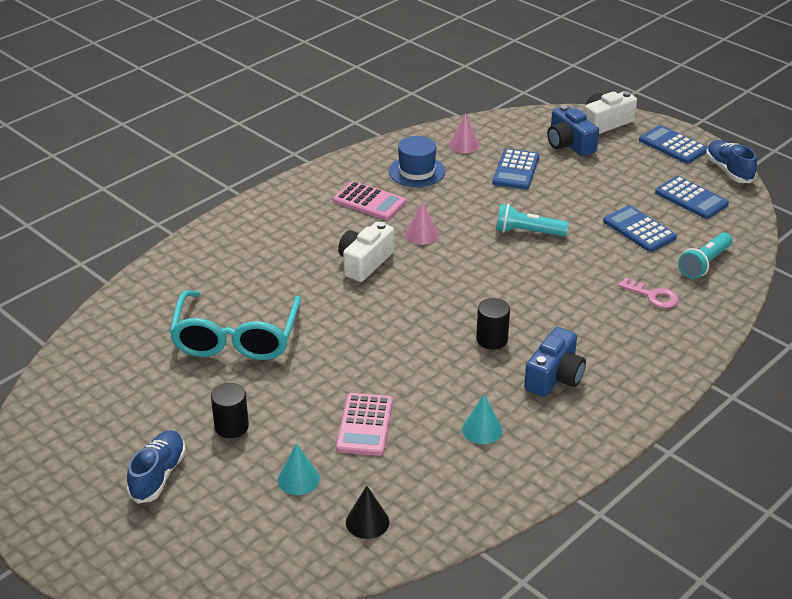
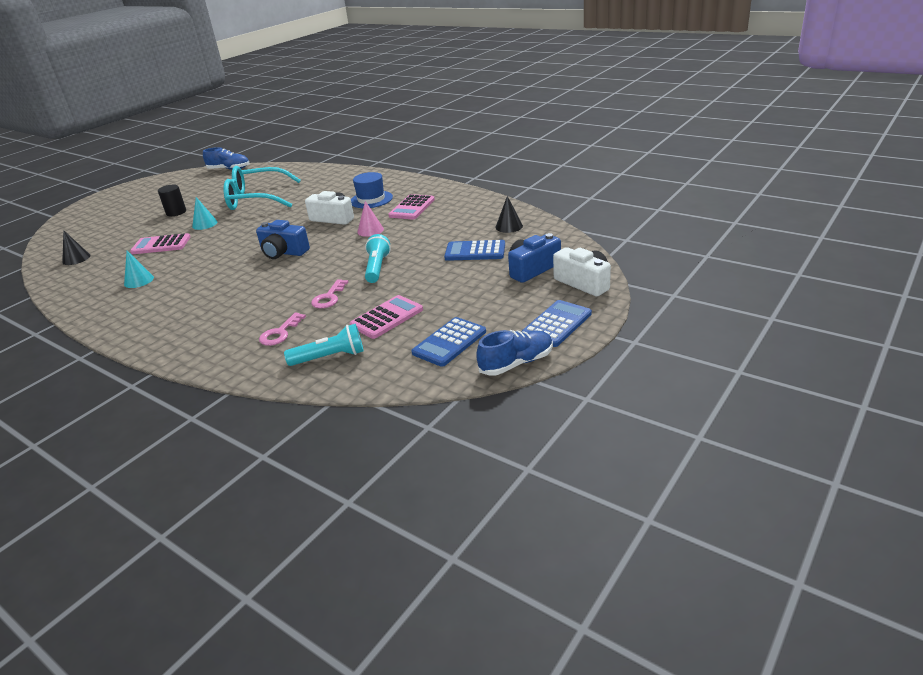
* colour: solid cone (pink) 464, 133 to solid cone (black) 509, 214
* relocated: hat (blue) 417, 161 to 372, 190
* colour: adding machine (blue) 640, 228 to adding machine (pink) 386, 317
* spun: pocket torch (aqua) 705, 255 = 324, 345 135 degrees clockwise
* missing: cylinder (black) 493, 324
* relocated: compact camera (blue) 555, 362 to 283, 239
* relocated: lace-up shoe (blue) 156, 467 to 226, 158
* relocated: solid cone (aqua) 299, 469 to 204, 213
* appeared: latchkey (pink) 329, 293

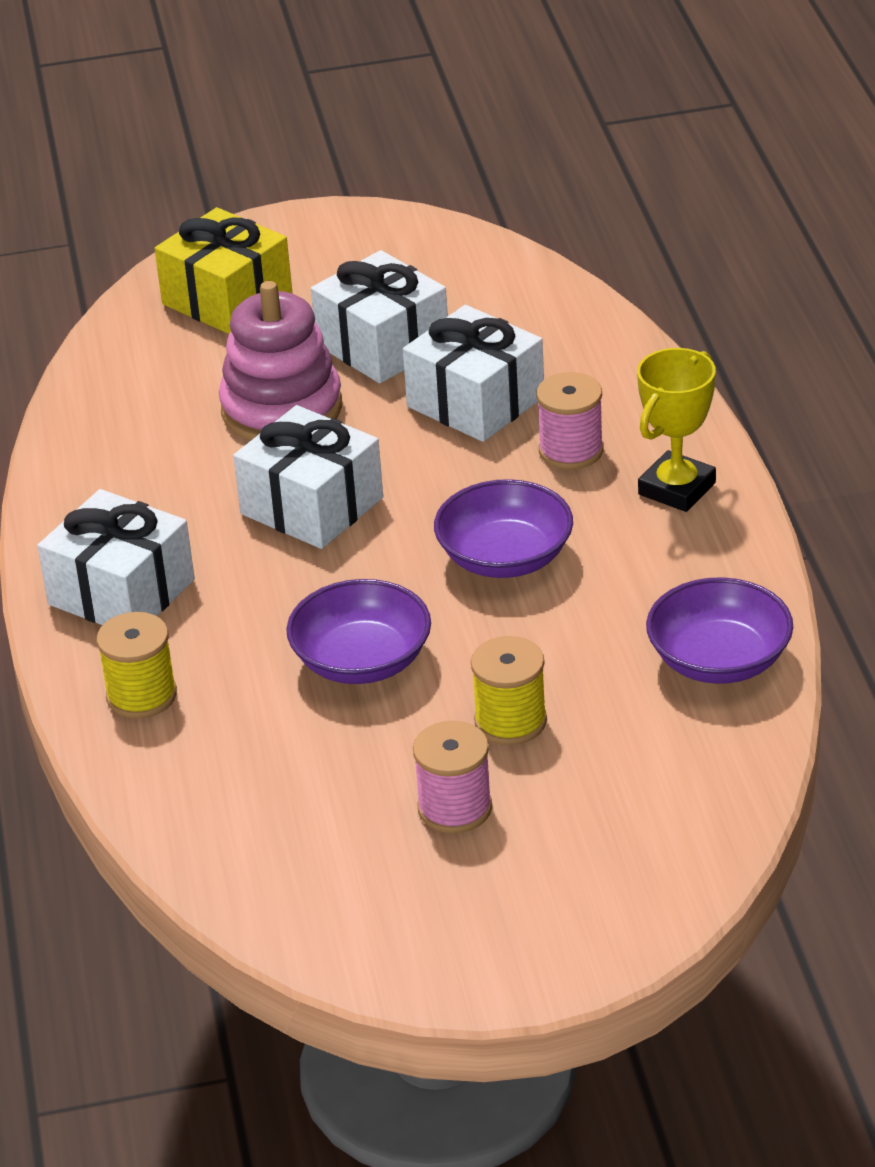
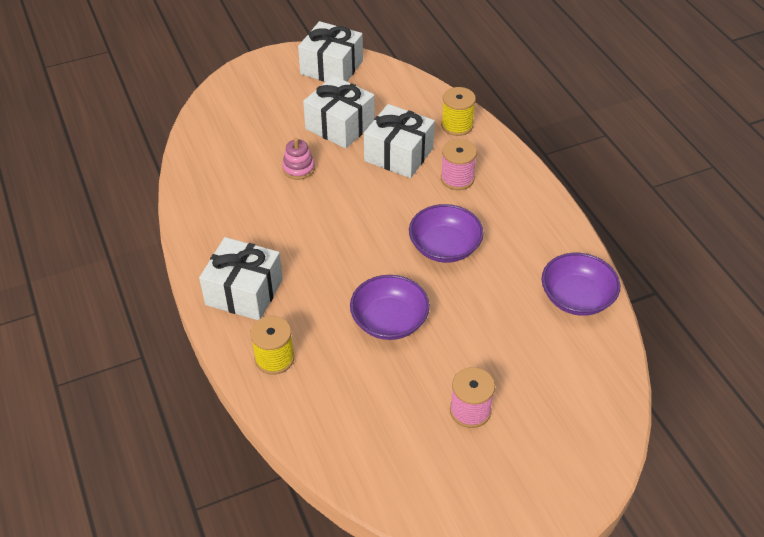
* missing: gift (yellow) 223, 270
* size: stacking rings (pink) 280, 361 = 298, 159 x0.50
* missing: prize cup (yellow) 676, 430
* relocated: gift (white) 308, 477 to 330, 51
* relocated: bobbin (yellow) 509, 690 to 458, 111

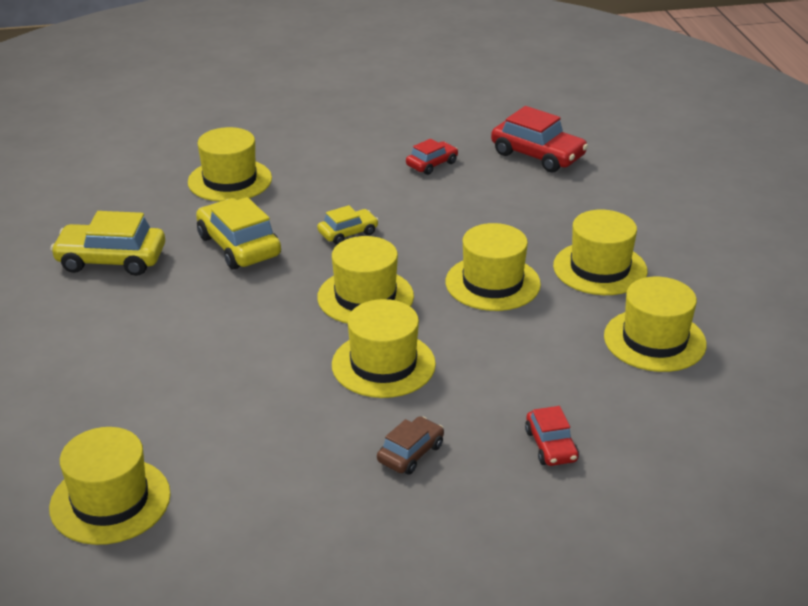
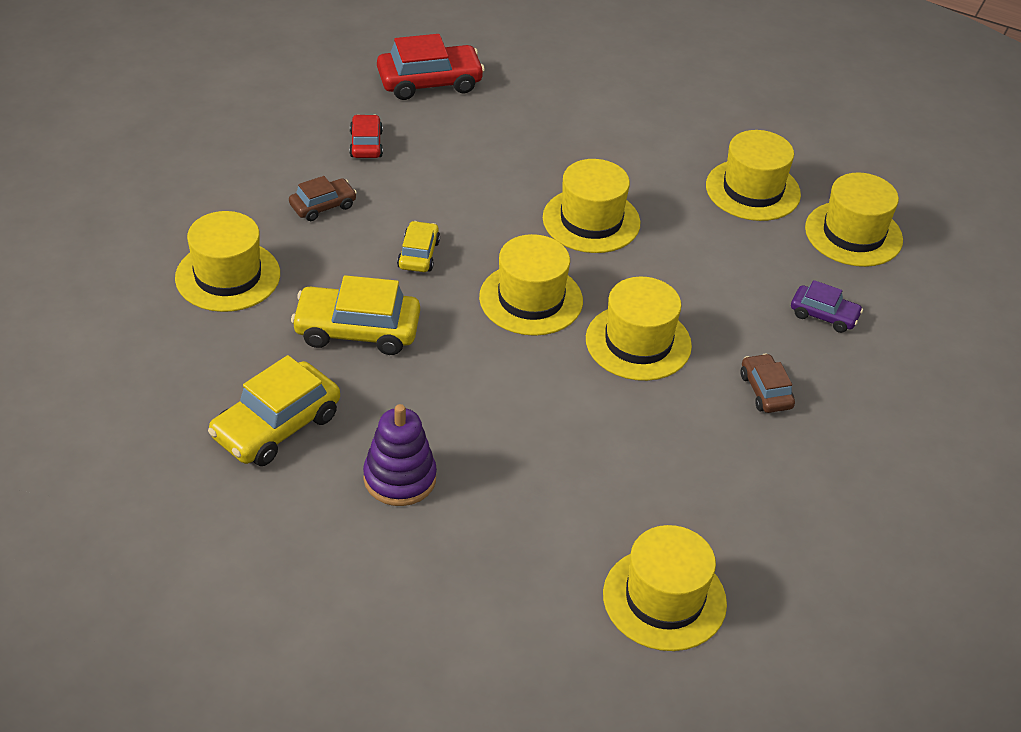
* relocated: hat (yellow) 600, 252 to 854, 220
* colour: car (crimson) 552, 436 to car (purple) 827, 306
* appeared: car (russet) 323, 198
* appeared: stacking rings (purple) 400, 455

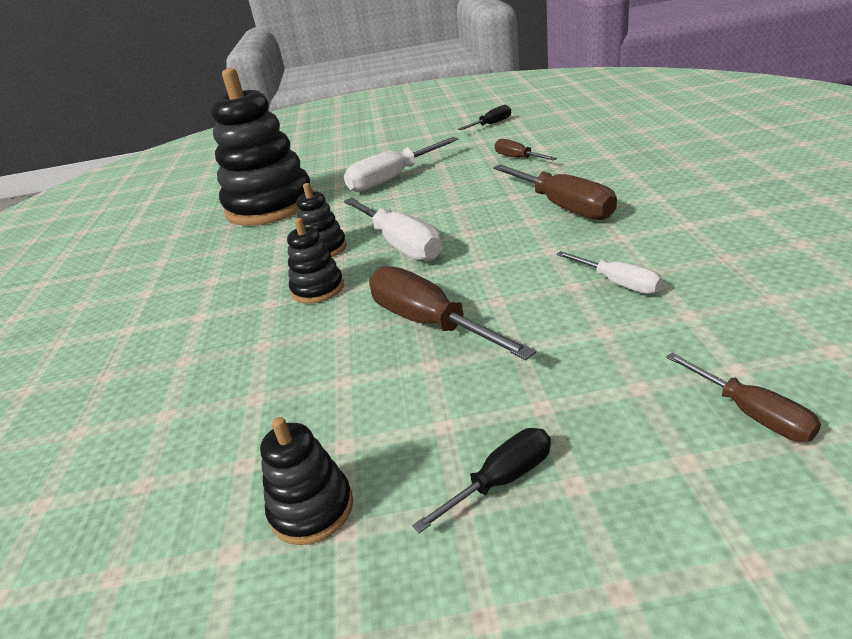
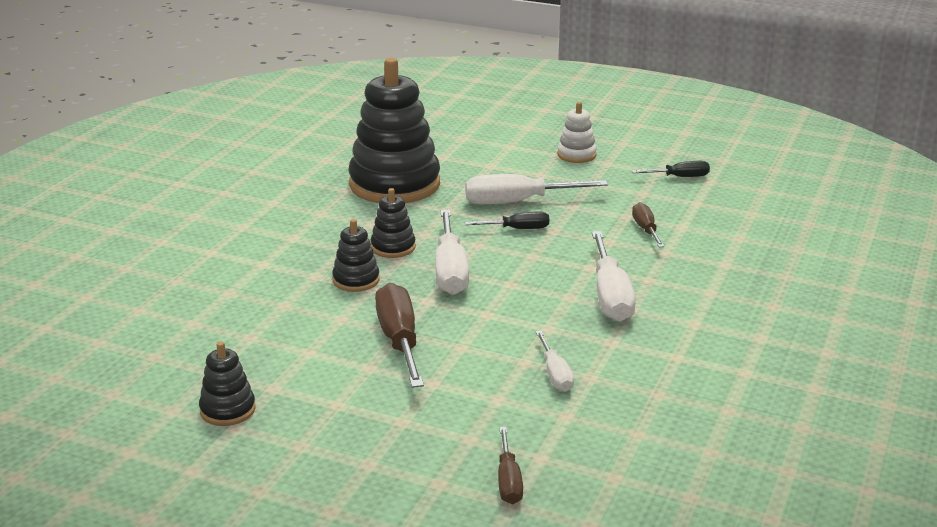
* colour: hand screwdriver (russet) 555, 192 to hand screwdriver (white) 614, 276
* relocated: hand screwdriver (black) 481, 480 to 507, 220
* appeared: stacking rings (white) 577, 132

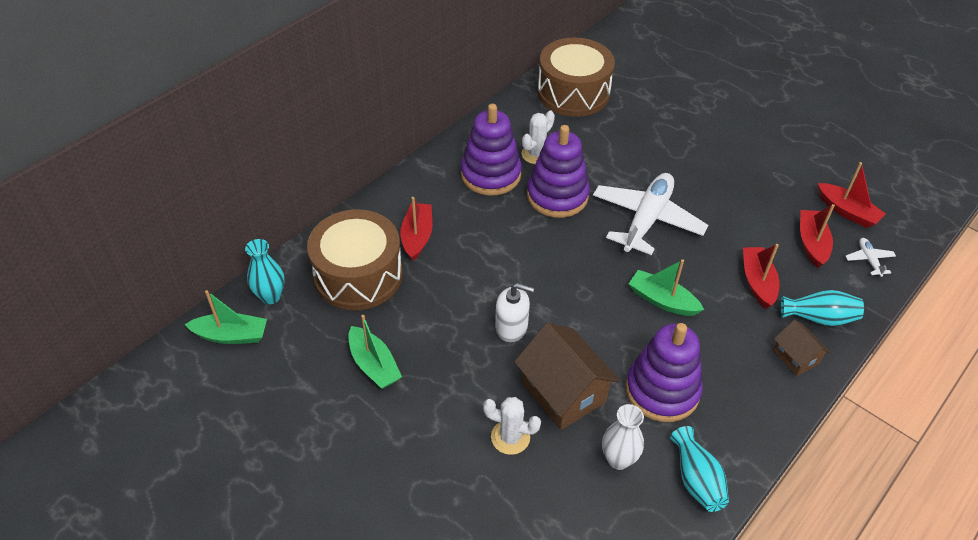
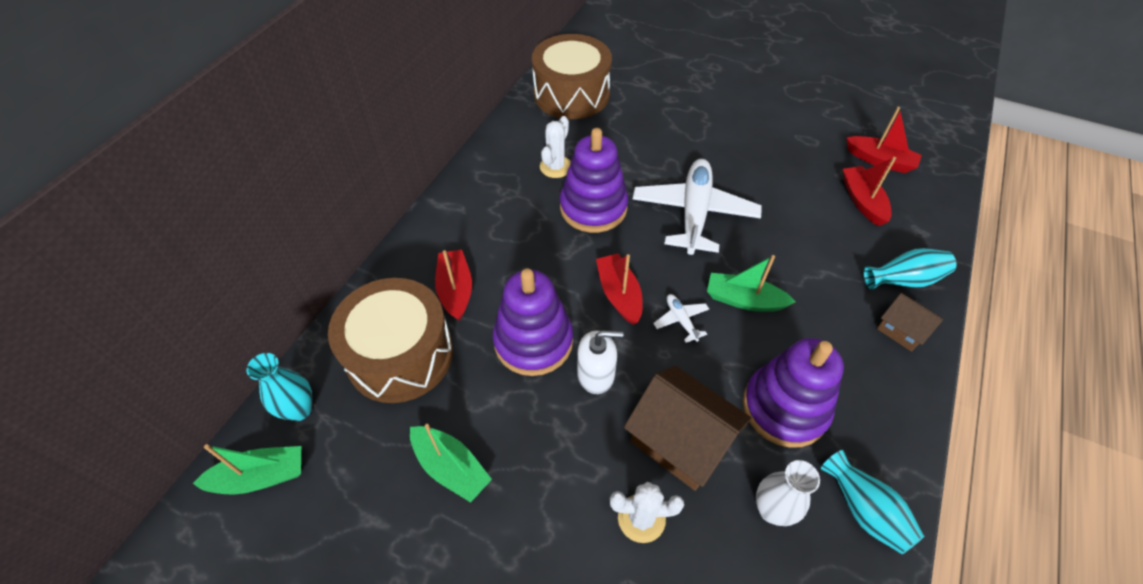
* relocated: stacking rings (purple) 491, 149 to 533, 322
* relocated: aeroplane (white) 870, 257 to 681, 318
* relocated: sailboat (crimson) 761, 276 to 619, 289

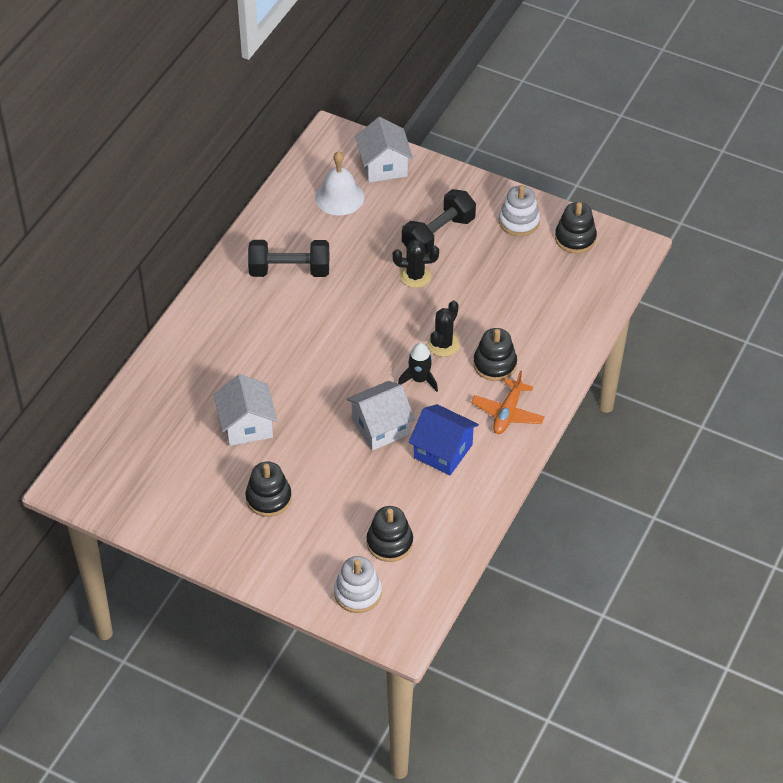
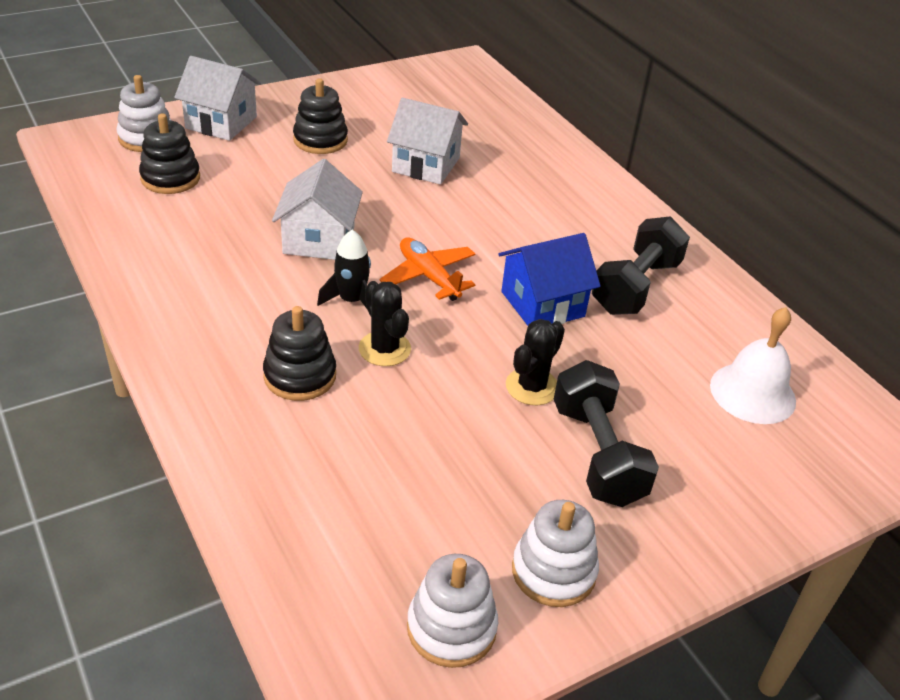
* relocated: house (white) 384, 150 to 217, 98
* colour: stacking rings (black) 576, 227 to stacking rings (white) 452, 611
* relocated: aeroplane (orange) 507, 402 to 427, 269
* relocated: house (blue) 443, 439 to 549, 279

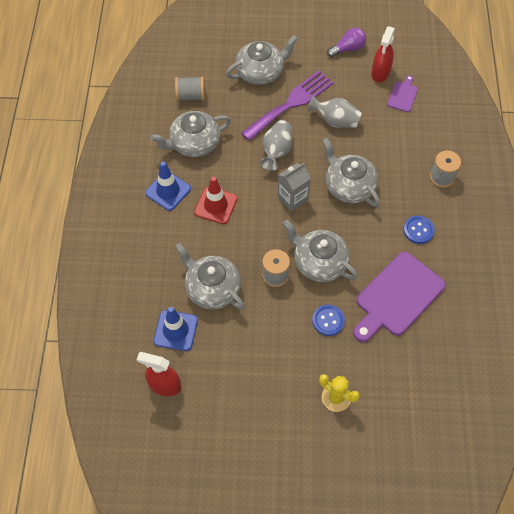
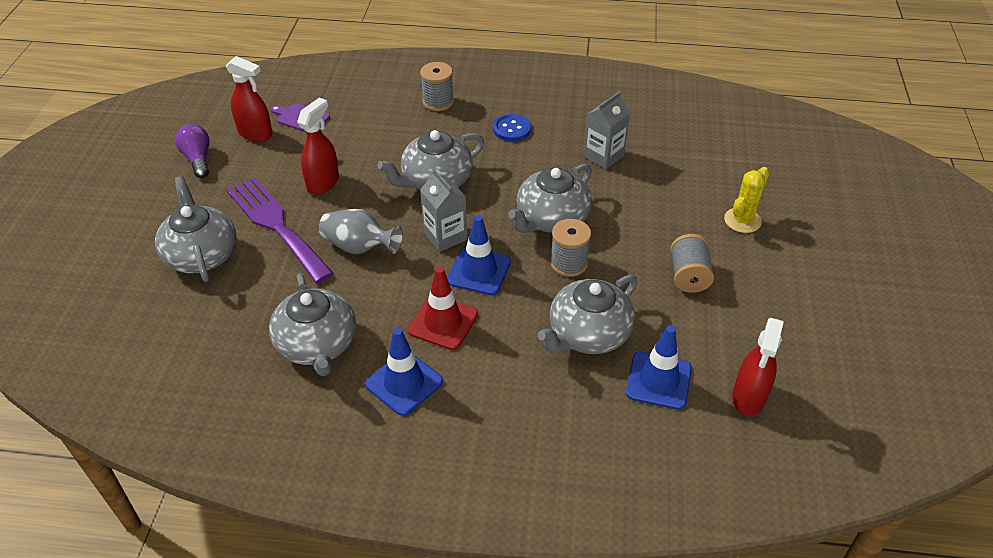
* relocated: bobbin (gray) 190, 89 to 692, 263
* exchanged: vase (gray) 334, 111 to spray cleaner (crimson) 318, 146
* exchanged: chopping board (purple) 399, 297 to juice carton (gray) 606, 130
* missing: sewing button (blue) 328, 320
* appeared: road cone (blue) 479, 255

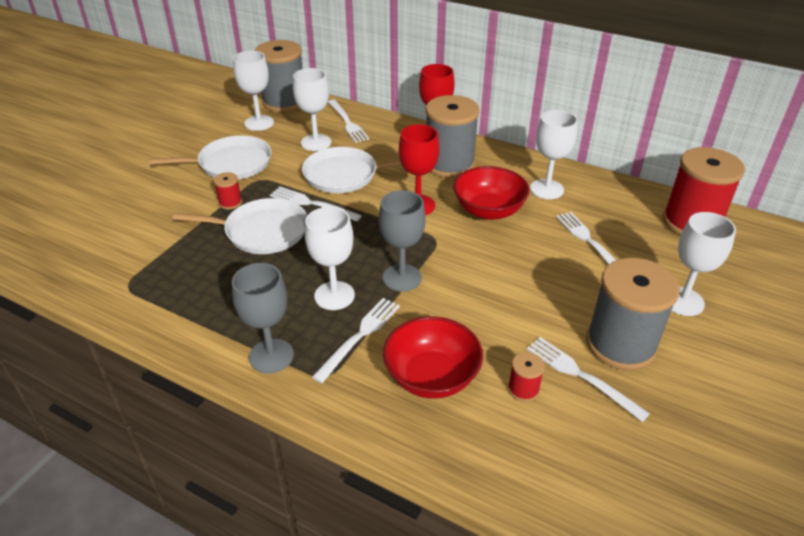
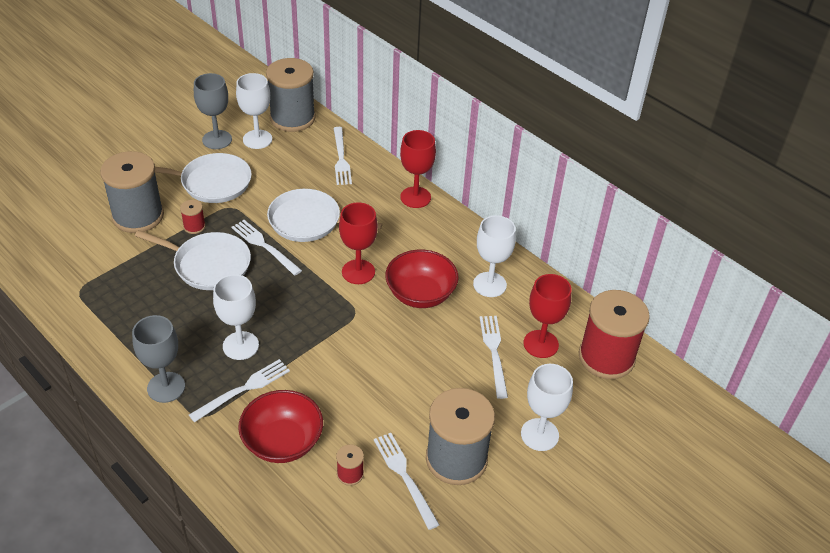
* missing: goblet (white) 312, 109
* relocated: bobbin (gray) 453, 136 to 132, 192
* relocated: goblet (gray) 402, 241 to 213, 111
* appeared: goblet (crimson) 547, 316

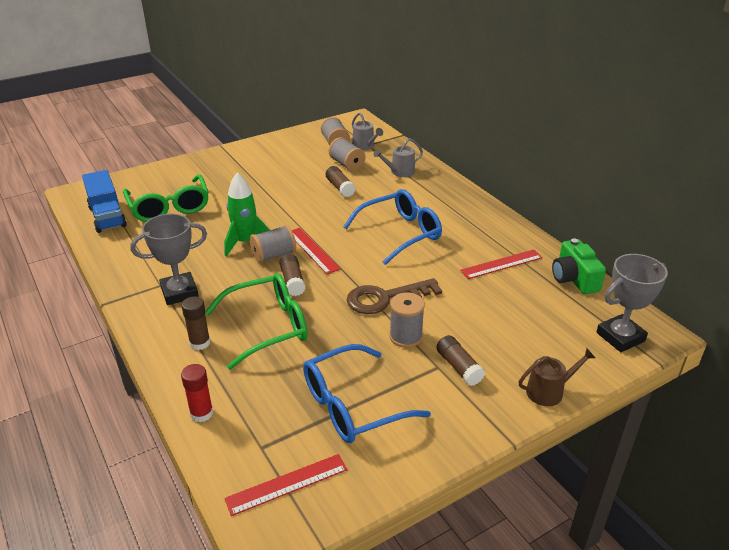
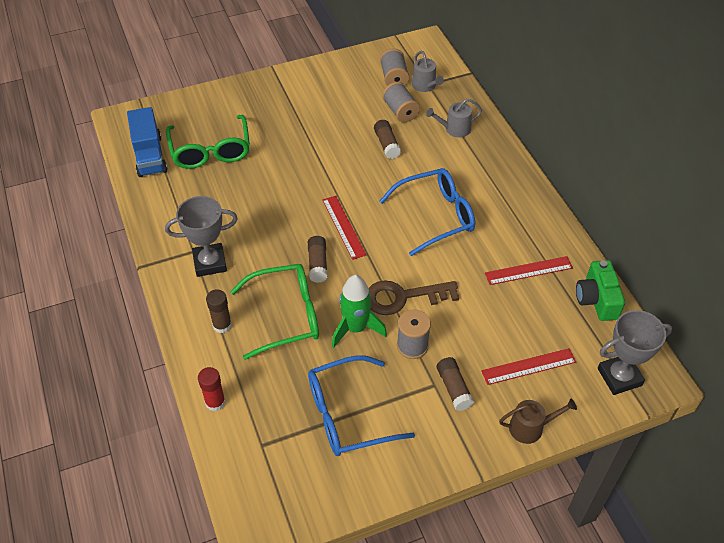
* relocated: toy rocket (green) 247, 214 to 359, 311
* missing: bobbin (gray) 273, 244
* relocated: measuring stick (crimson) 285, 485 to 528, 366

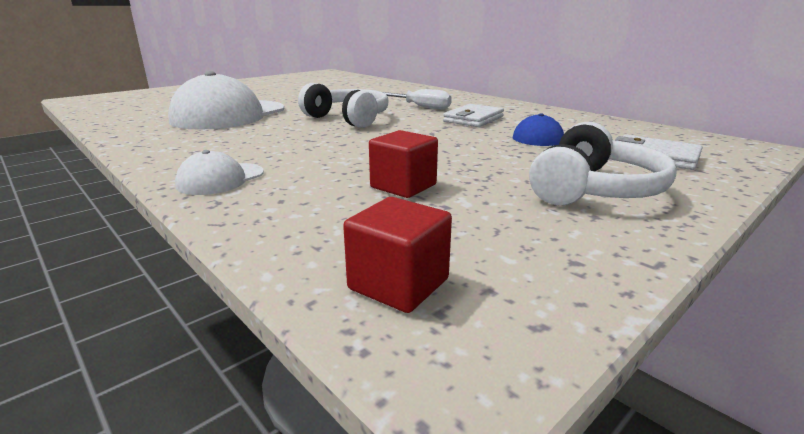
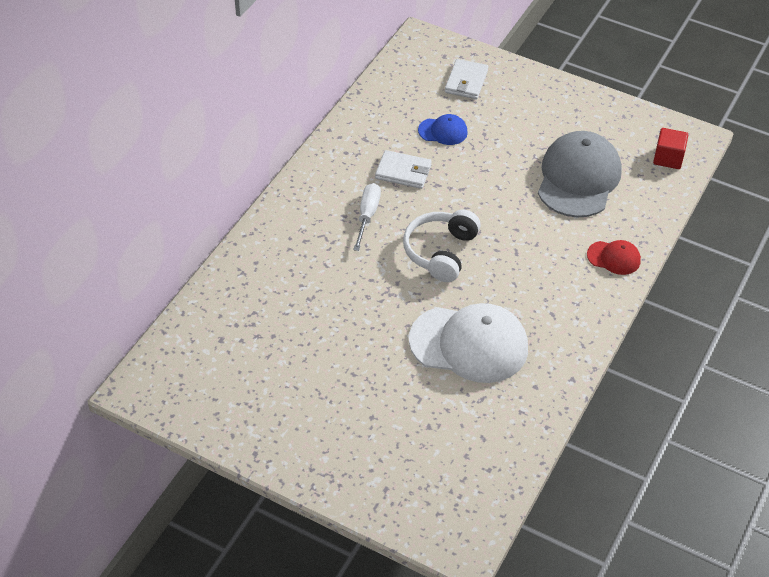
* missing: headphones (white) 603, 163
* exchanged: solid cube (crimson) 403, 164 to cap (gray) 580, 174
* colour: cap (white) 219, 172 to cap (crimson) 614, 257

